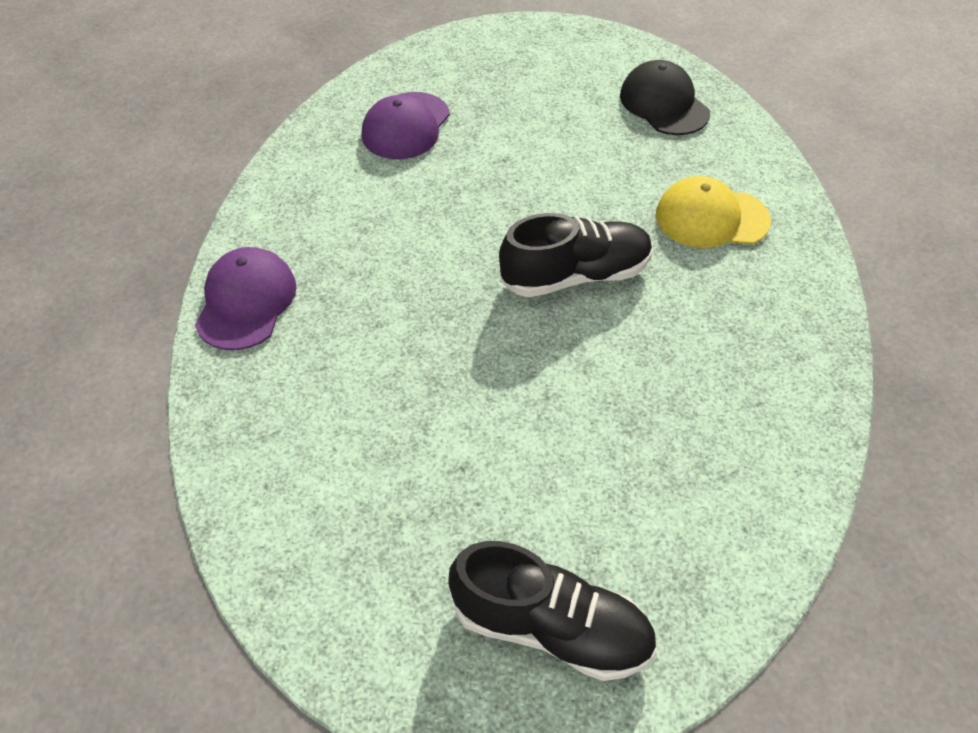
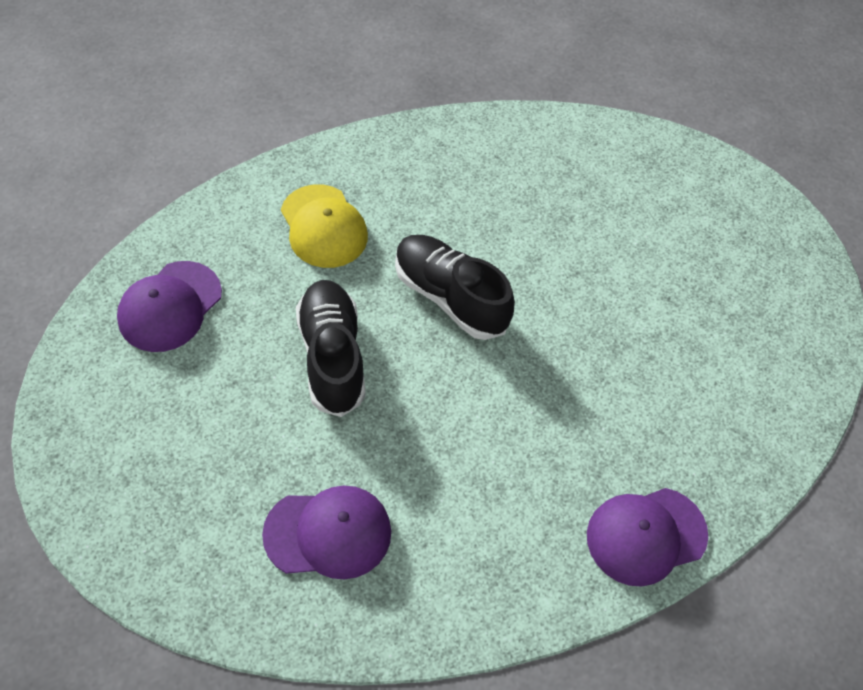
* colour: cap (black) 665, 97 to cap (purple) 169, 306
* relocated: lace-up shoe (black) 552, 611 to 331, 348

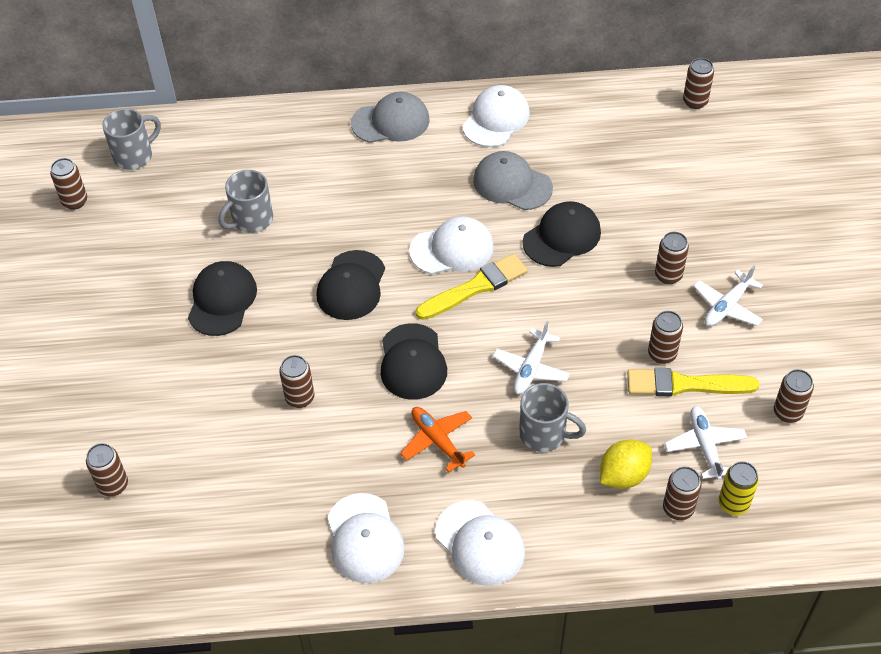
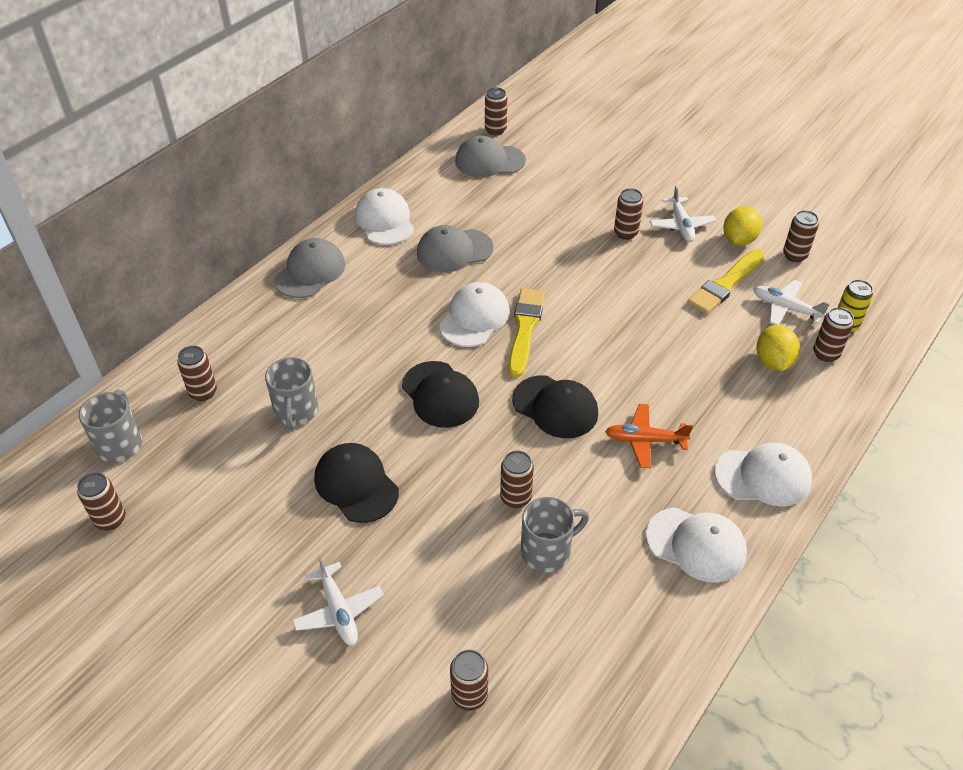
* missing: cap (black) 562, 234
* relocated: tin (russet) 665, 337 to 197, 373
* relocated: aeroplane (white) 531, 357 to 338, 600
* relocated: tea mug (gray) 552, 417 to 555, 535
* appeared: cap (gray) 490, 156
* appeared: citrus fruit (yellow) 742, 226

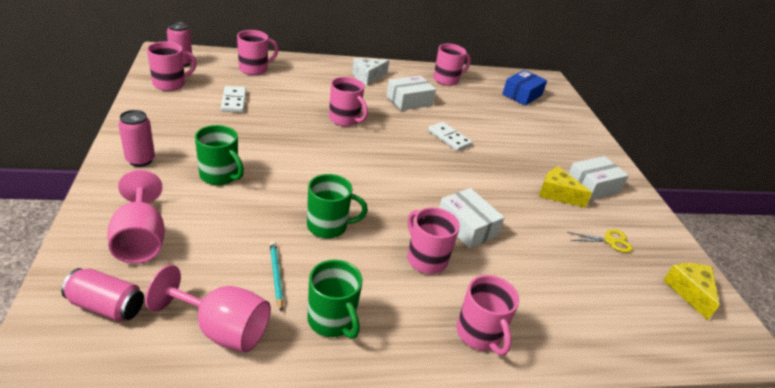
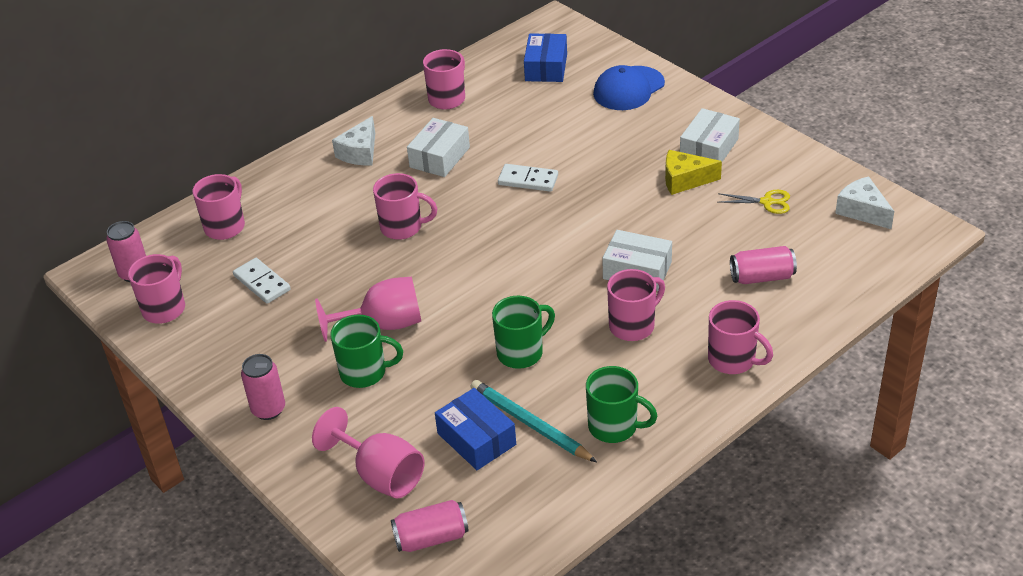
* spun: tea mug (pink) 433, 240 = 636, 305 120 degrees clockwise
* spun: scissors (yellow) 600, 241 = 754, 202 45 degrees clockwise
* size: pencil (aqua) 276, 276 = 534, 421 x1.63
* colour: cheese (yellow) 691, 291 to cheese (white) 864, 202
* relocated: goblet (pink) 208, 308 to 368, 309
* appeared: cap (blue) 629, 87
* appeared: tin (pink) 763, 265
* appeared: parcel (blue) 475, 429

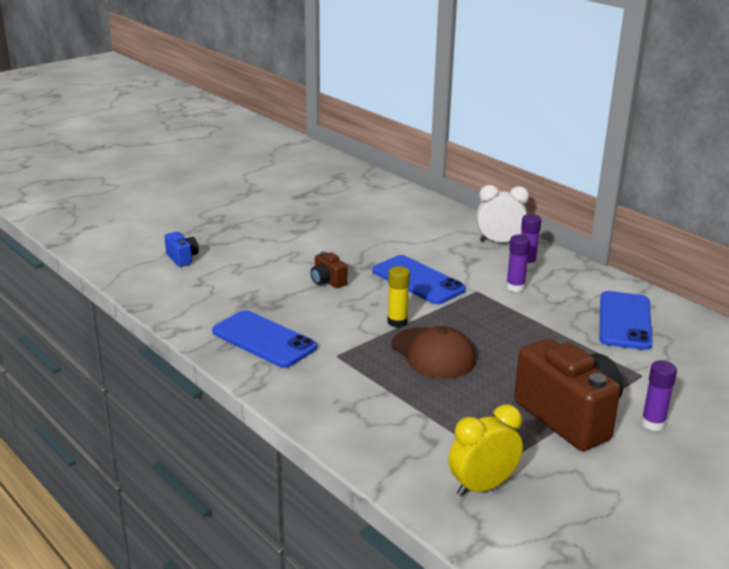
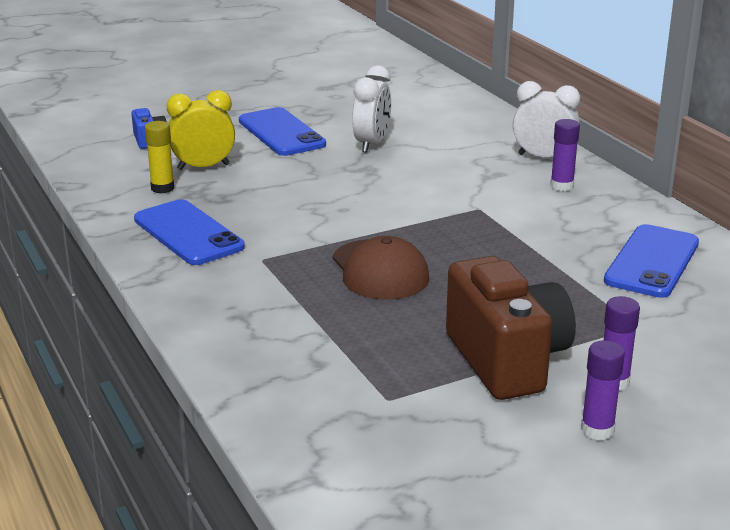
* relocated: glue stick (purple) 518, 263 to 603, 390
* missing: compact camera (russet) 329, 270
* relocated: mobile phone (blue) 419, 279 to 282, 131
* relocated: glue stick (yellow) 399, 296 to 159, 157
* relocated: bedside clock (yellow) 485, 450 to 201, 130
* appeared: bedside clock (white) 371, 109

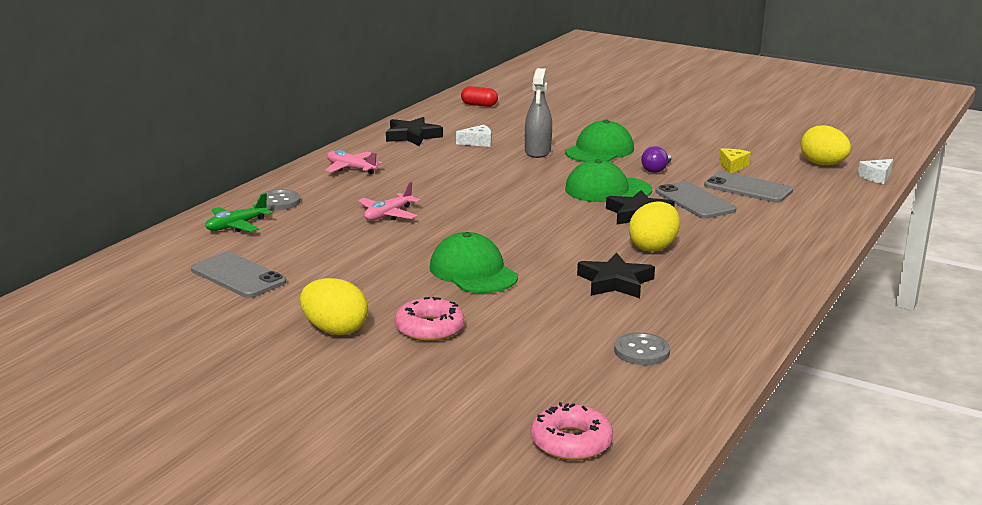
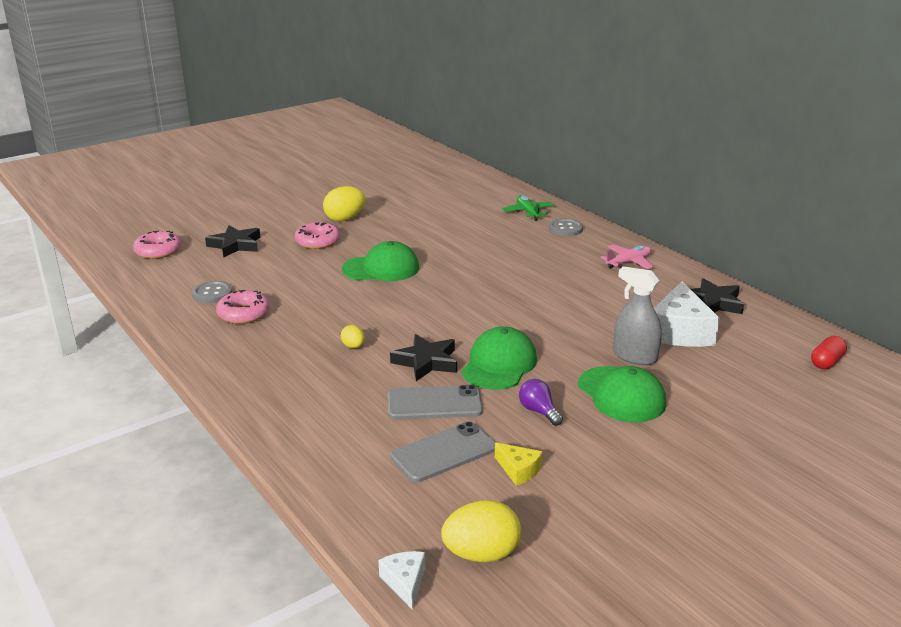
* size: cheese (white) 473, 136 = 687, 314 x2.05
* missing: aeroplane (pink) 389, 201
* size: toy egg (yellow) 654, 226 = 353, 336 x0.52
* missing: mobile phone (gray) 238, 275
* relocated: star (black) 616, 275 to 232, 241
* appeared: glazed donut (pink) 242, 307

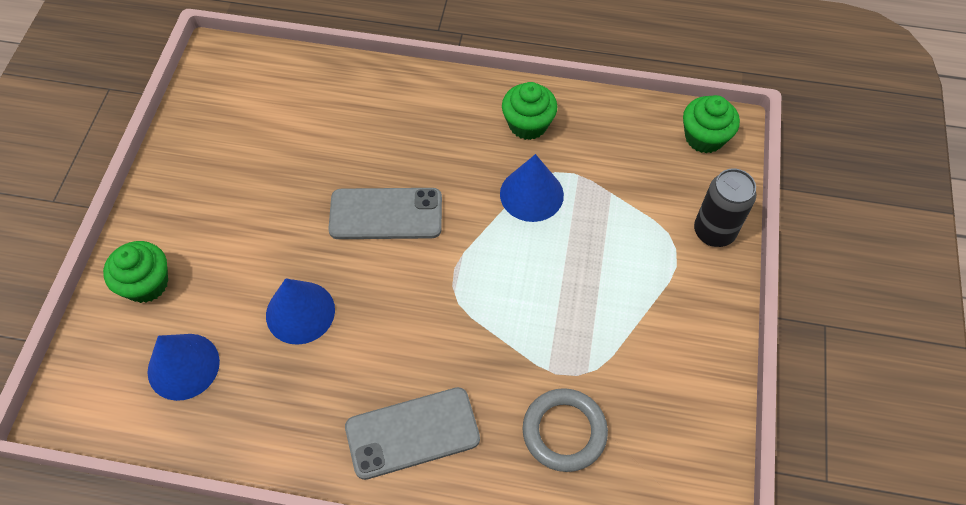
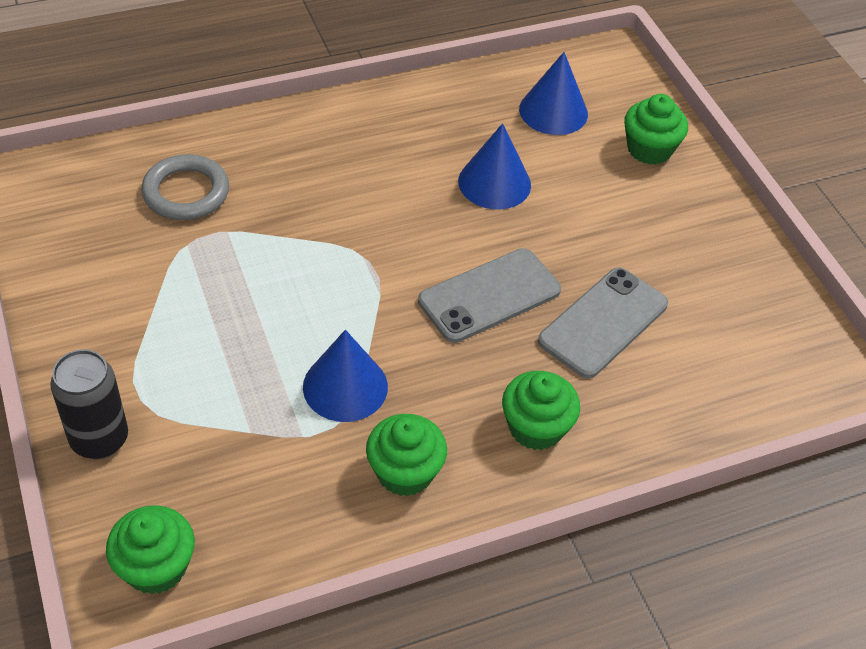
* relocated: mobile phone (gray) 412, 433 to 603, 323
* appeared: muffin (green) 541, 410

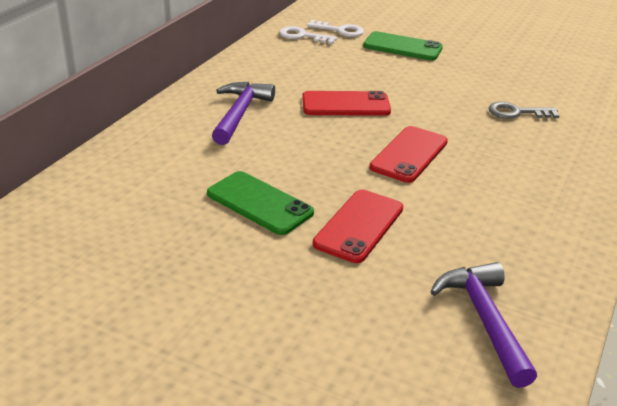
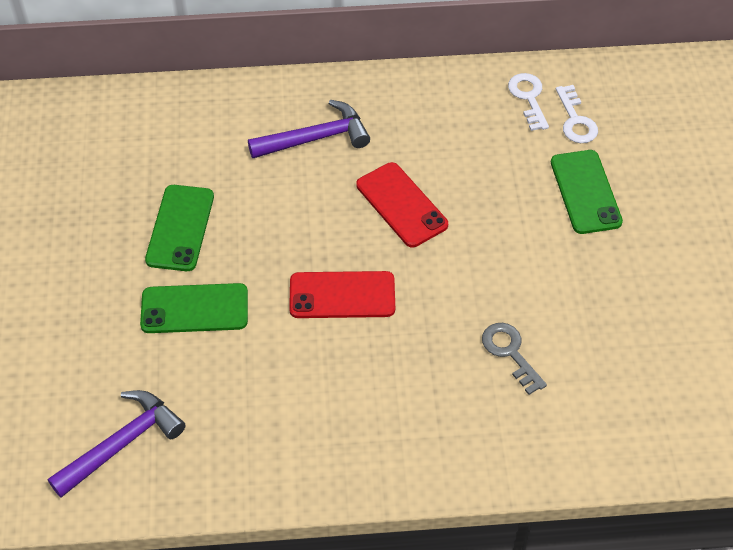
* colour: mobile phone (crimson) 358, 226 to mobile phone (green) 194, 308

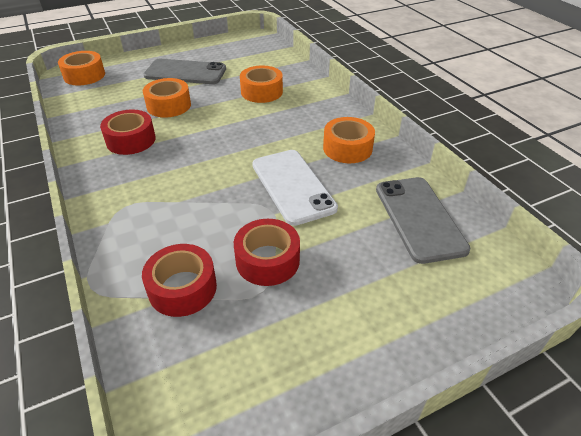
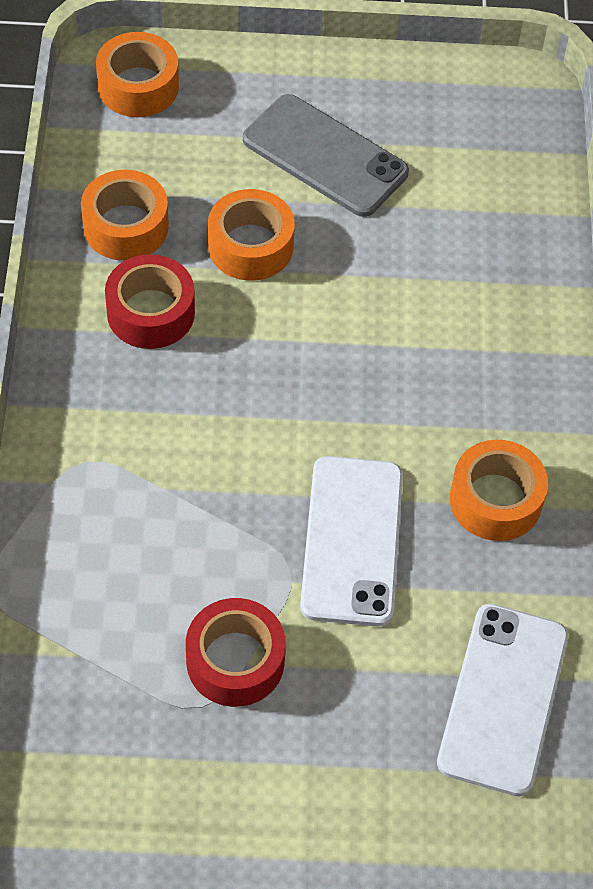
* relocated: roll of tape (orange) 261, 84 to 125, 215
* colour: mobile phone (gray) 423, 220 to mobile phone (white) 502, 700
* missing: roll of tape (crimson) 179, 280

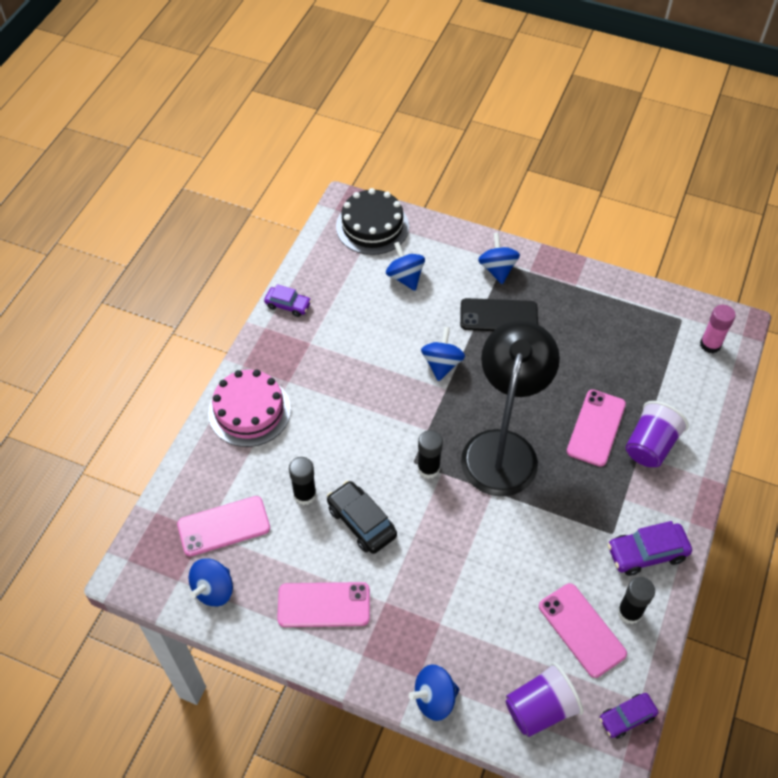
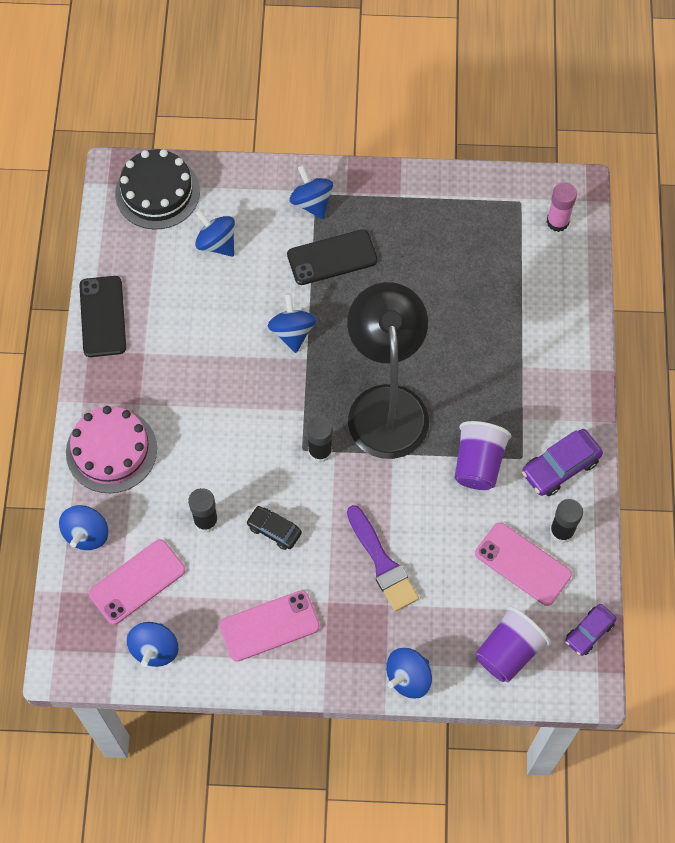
* exchanged: car (purple) 287, 300 to mobile phone (black) 102, 316
* missing: mobile phone (pink) 596, 428
* relocated: cup (purple) 657, 434 to 482, 455
* size: car (black) 362, 517 = 274, 528 x0.66
* appeared: whirligig (blue) 83, 527
* appeared: paintbrush (purple) 383, 558

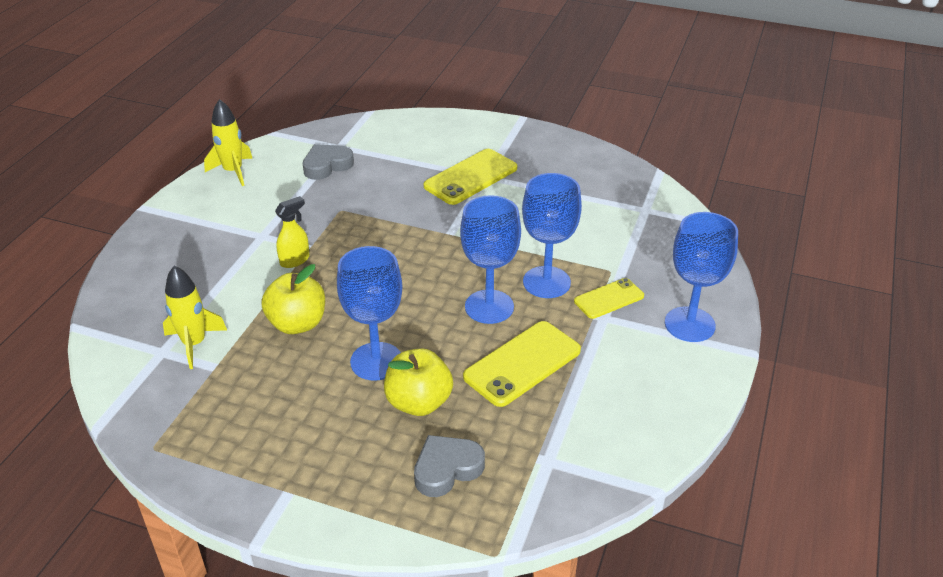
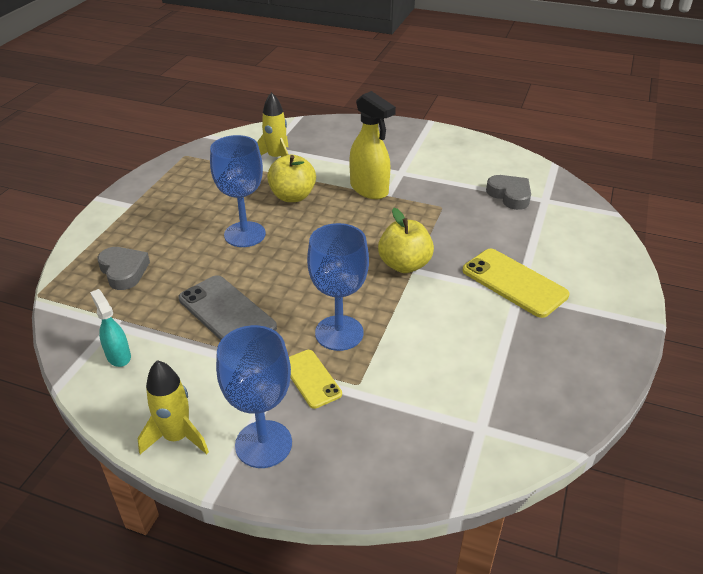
* relocated: toy rocket (yellow) 228, 142 to 173, 407
* missing: goblet (blue) 490, 259
* size: spray cleaner (yellow) 292, 232 = 372, 145 x1.75
* colour: mobile phone (yellow) 522, 364 to mobile phone (gray) 228, 307
* relocated: apple fruit (yellow) 418, 382 to 406, 240
* appeared: spray cleaner (aqua) 110, 328

